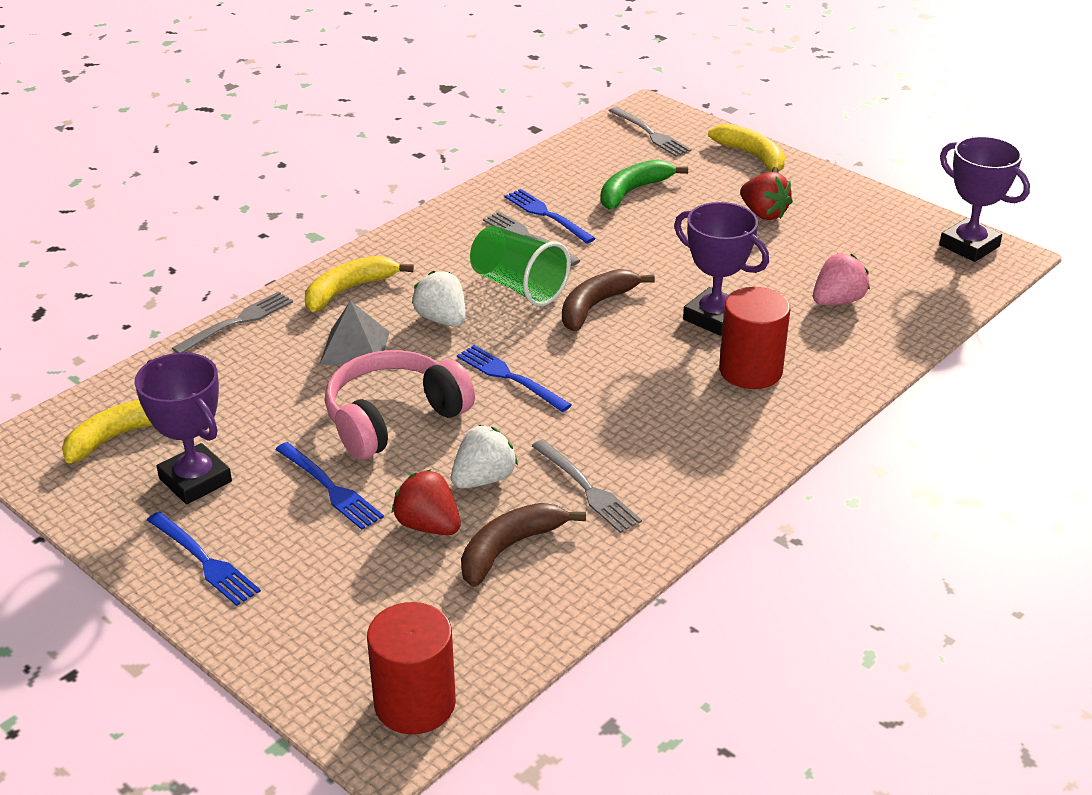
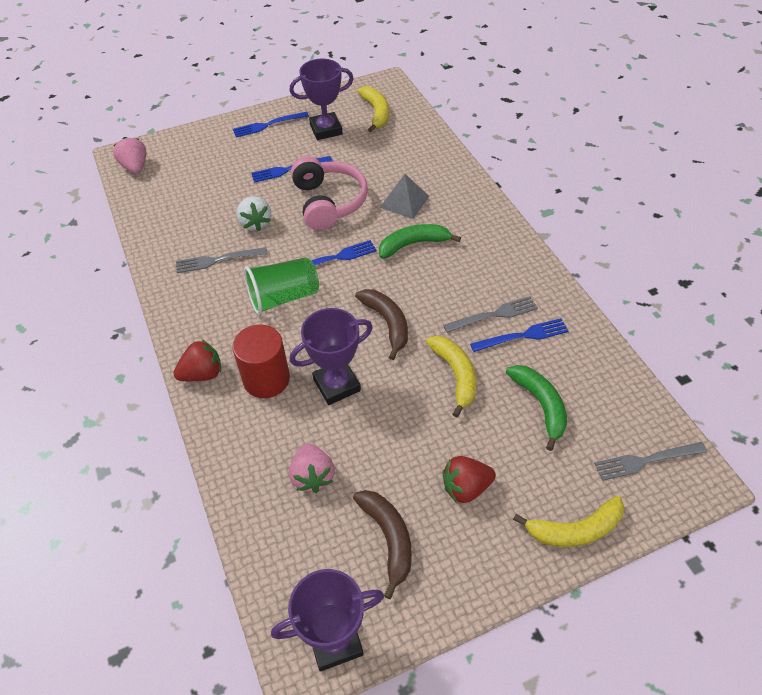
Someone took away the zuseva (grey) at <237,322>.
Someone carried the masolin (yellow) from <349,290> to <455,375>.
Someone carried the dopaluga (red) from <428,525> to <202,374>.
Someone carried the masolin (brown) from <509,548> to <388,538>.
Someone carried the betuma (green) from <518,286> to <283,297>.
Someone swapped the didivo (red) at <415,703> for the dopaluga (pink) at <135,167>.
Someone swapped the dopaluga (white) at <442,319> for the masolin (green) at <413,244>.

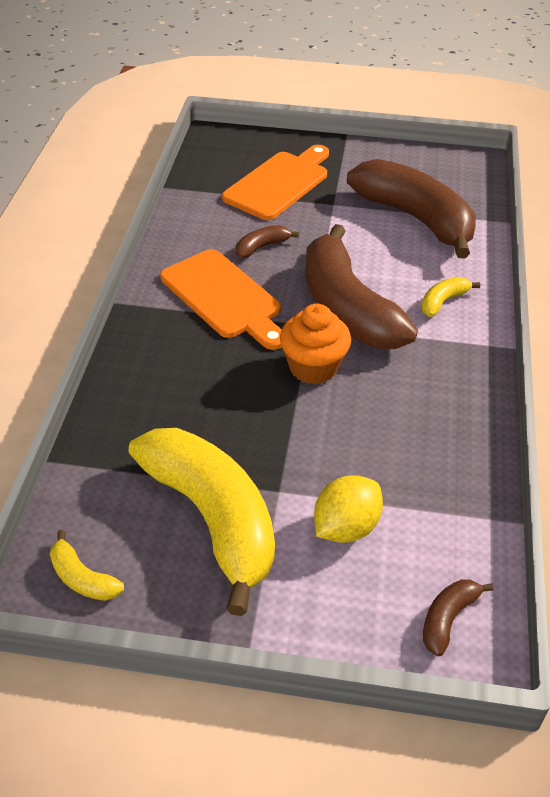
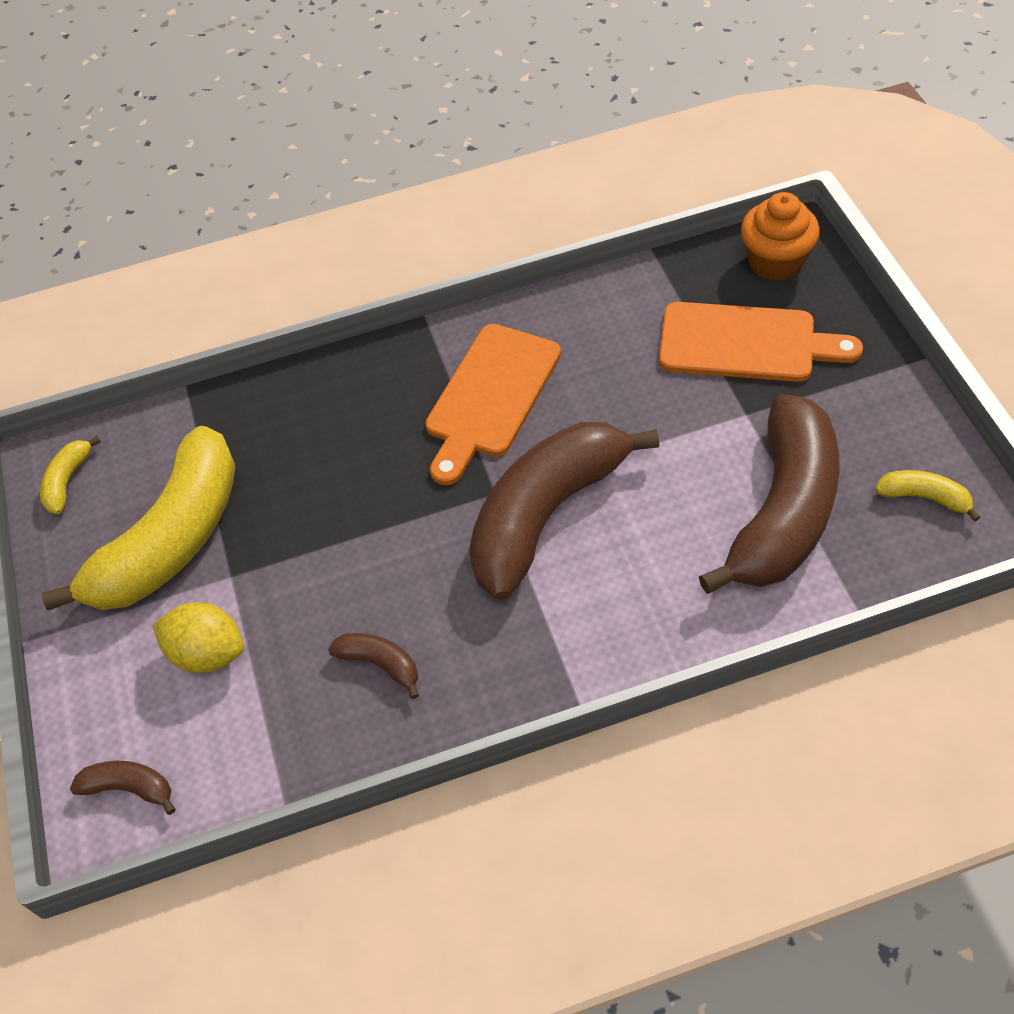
Someone carried the masolin (brown) from <261,247> to <380,664>.
Someone carried the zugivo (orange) from <313,367> to <775,262>.
Someone carried the masolin (yellow) from <443,301> to <924,497>.

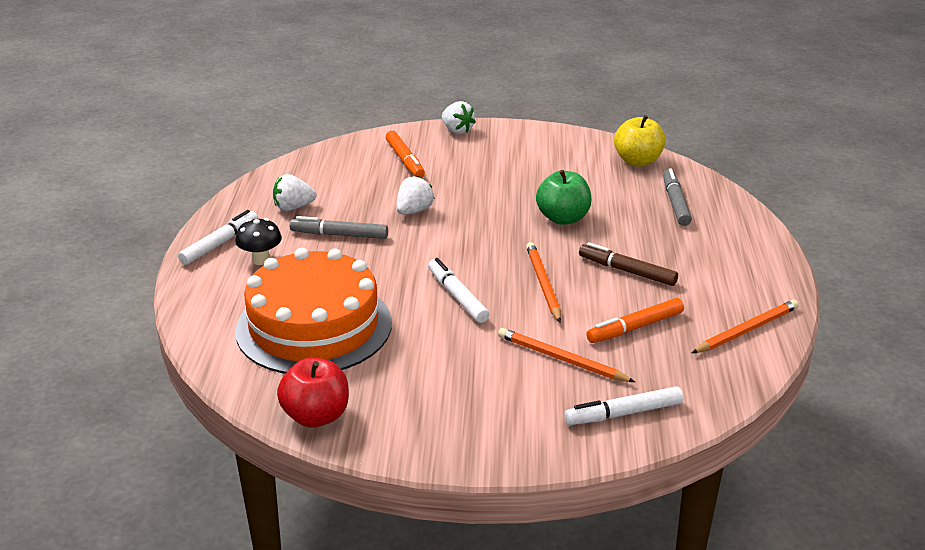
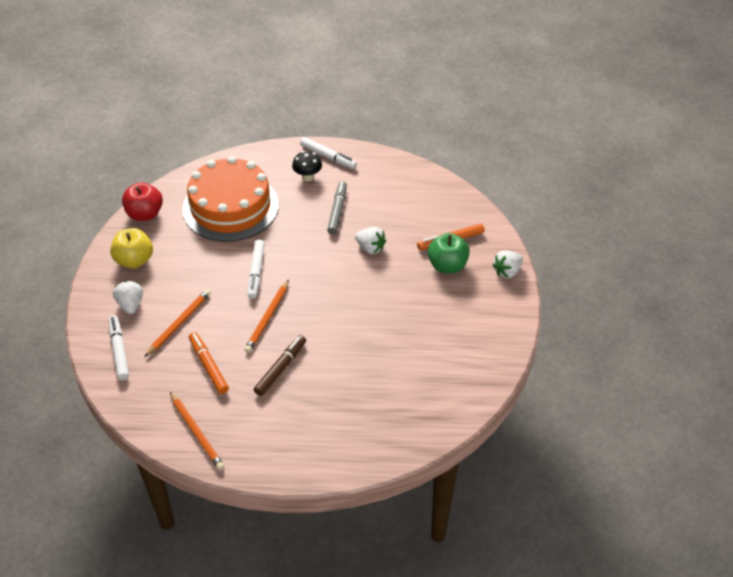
Someone took away the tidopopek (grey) at <675,203>.
Someone carried the dopaluga (white) from <293,207> to <130,305>.
Someone carried the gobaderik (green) from <563,218> to <447,266>.
Someone carried the gobaderik (yellow) from <637,161> to <134,260>.
Someone rotated the tidopopek (white) at <457,296> by 120 degrees clockwise.
Someone rotated the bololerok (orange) at <543,284> by 120 degrees clockwise.

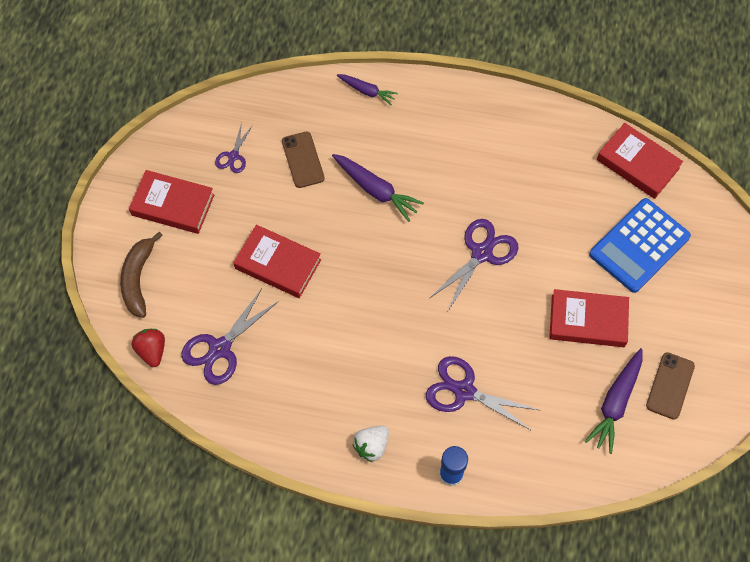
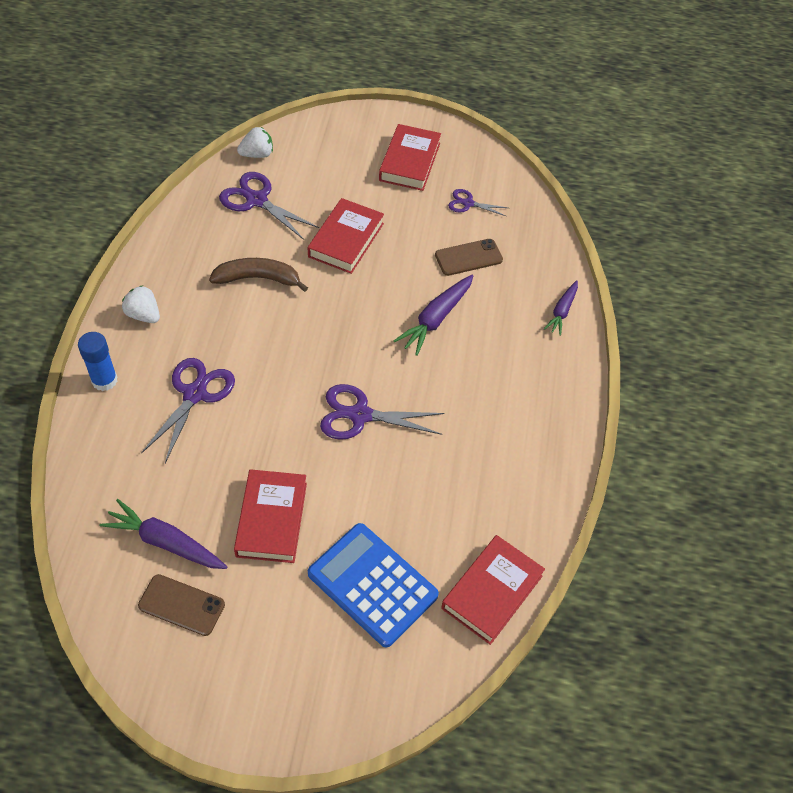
Someone carried the masolin (brown) from <138,279> to <258,278>.
Someone repainted the dopaluga (red) at <152,351>, which became the dopaluga (white) at <257,154>.
Someone rotated the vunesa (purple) at <482,253> by 150 degrees clockwise.

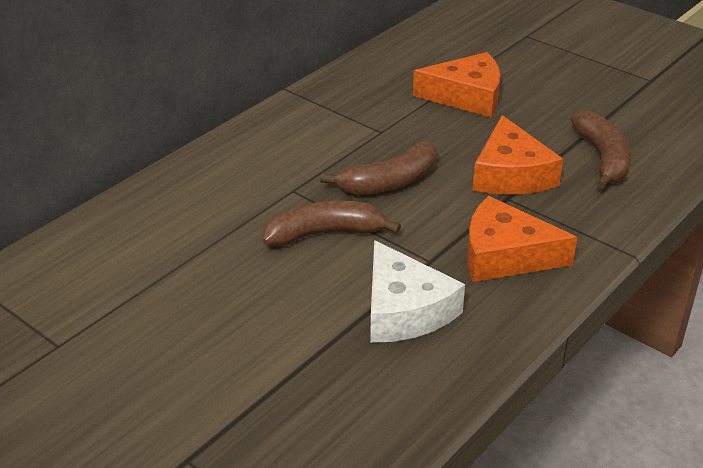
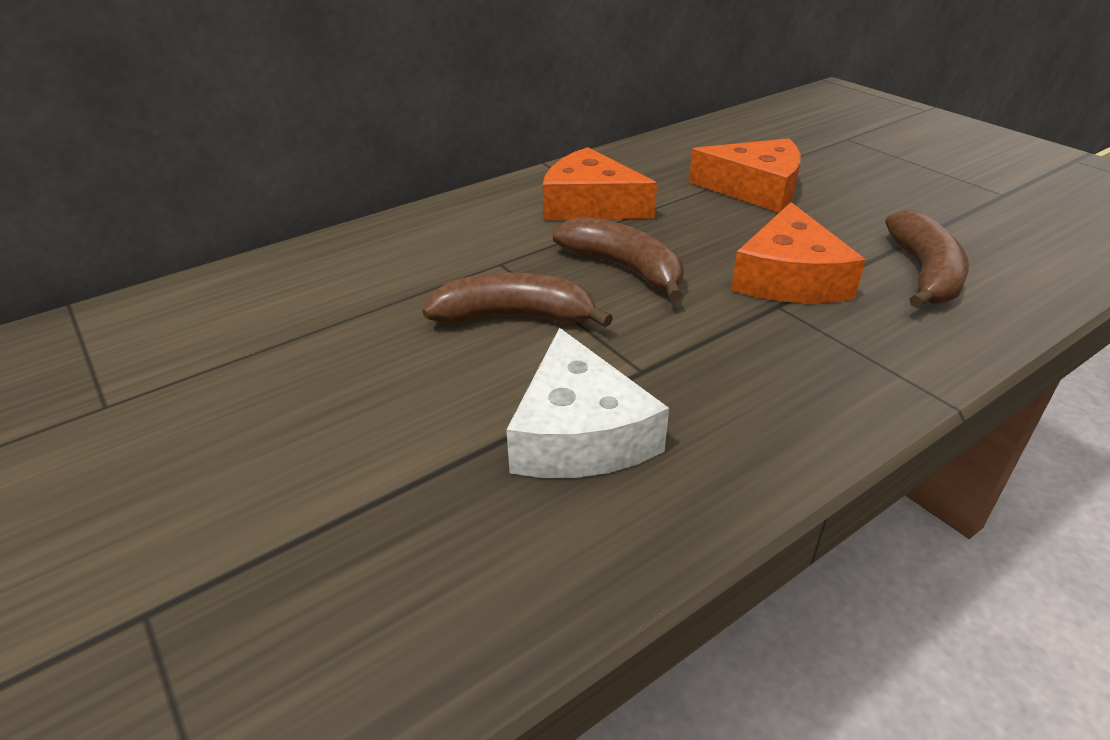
Someone carried the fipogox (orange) from <505,255> to <590,204>.
Someone rotated the masolin (brown) at <389,182> by 120 degrees counterclockwise.

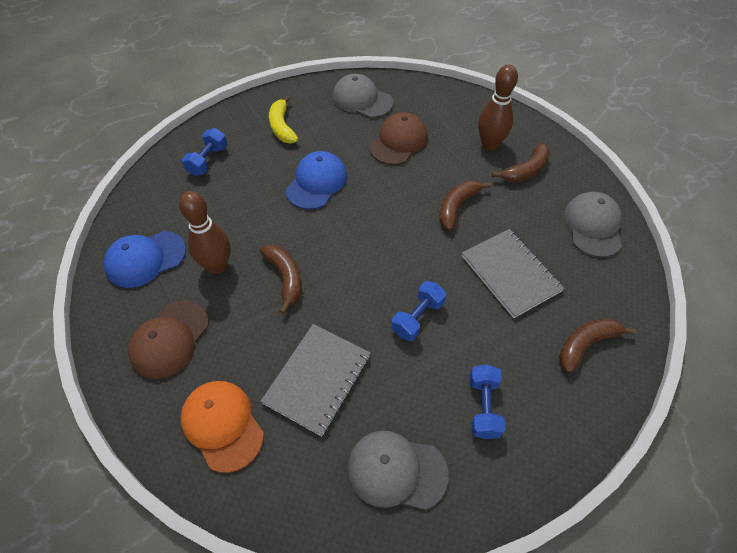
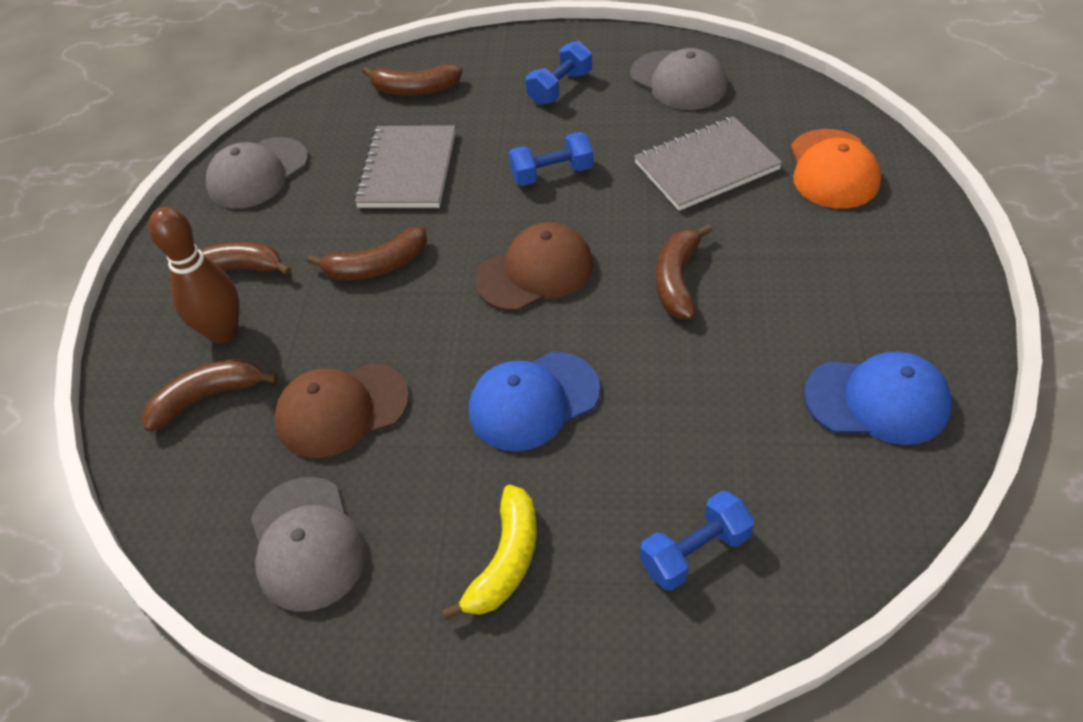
Someone took away the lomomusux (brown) at <217,266>.
Someone put down the masolin (brown) at <208,397>.
Someone carried the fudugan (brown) from <169,339> to <535,272>.

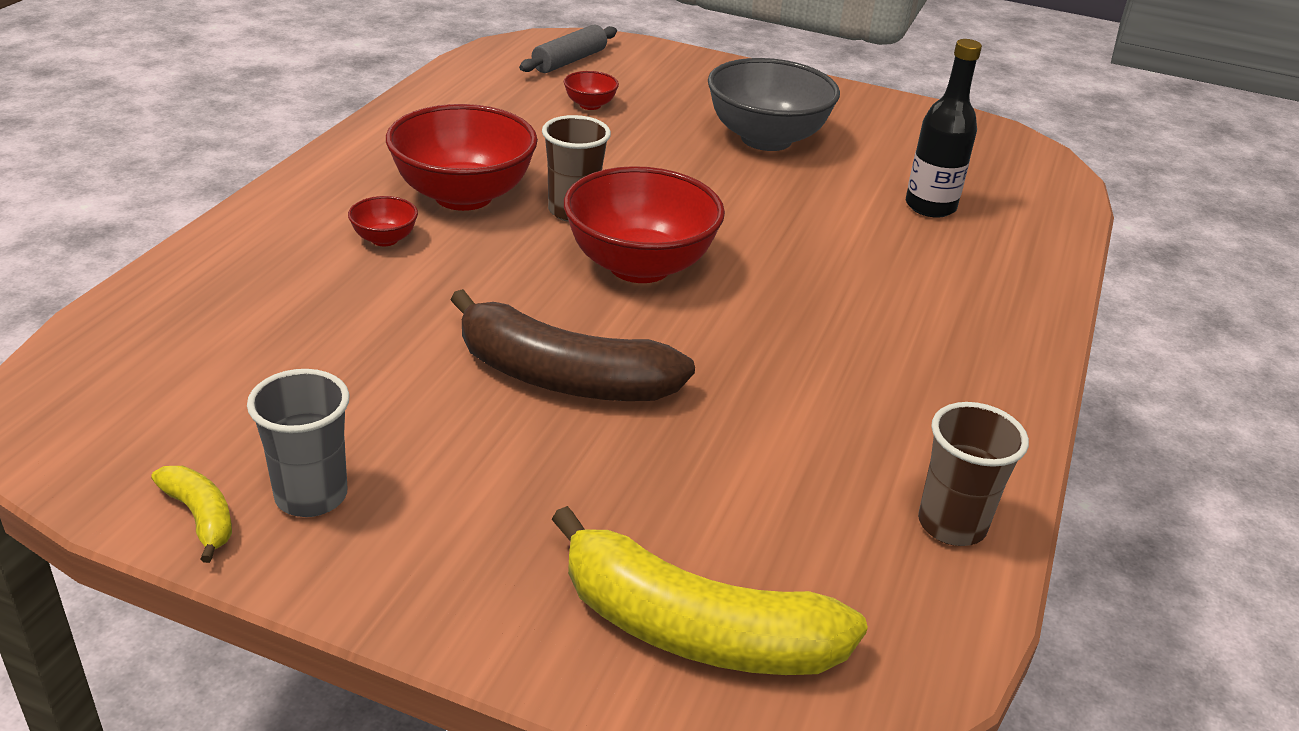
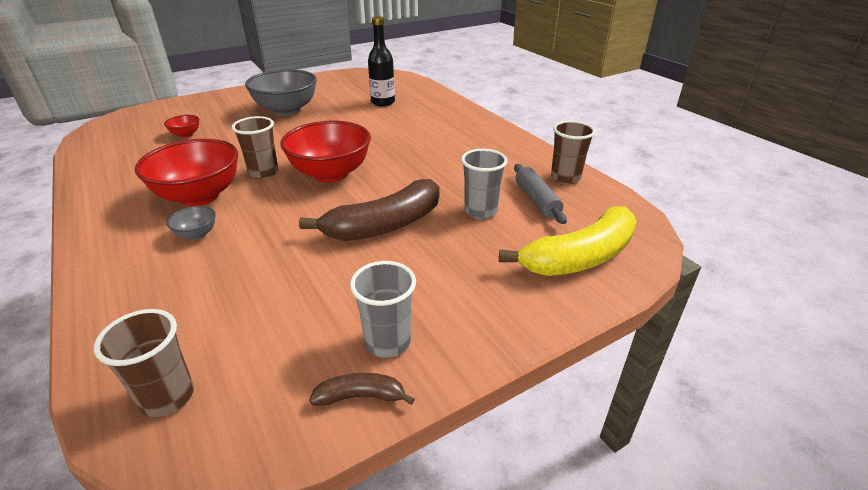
Someone put down the betuma (brown) at <167,397>.
Someone put down the betuma (grey) at <480,211>.
Someone carried the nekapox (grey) from <569,61> to <537,200>.
Someone repainted the masolin (yellow) at <200,516>, which became the masolin (brown) at <361,396>.
Someone repainted the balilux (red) at <384,239>, which became the balilux (grey) at <197,234>.

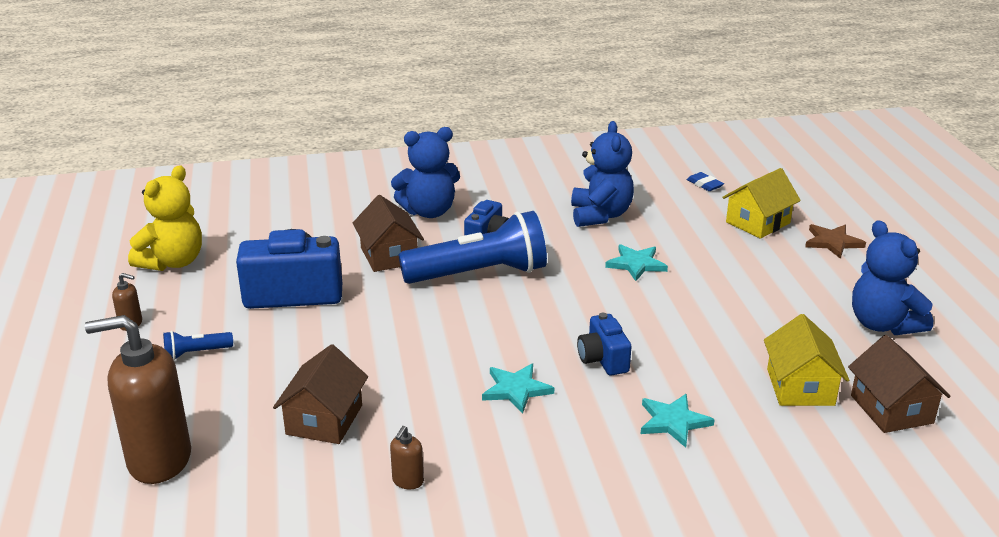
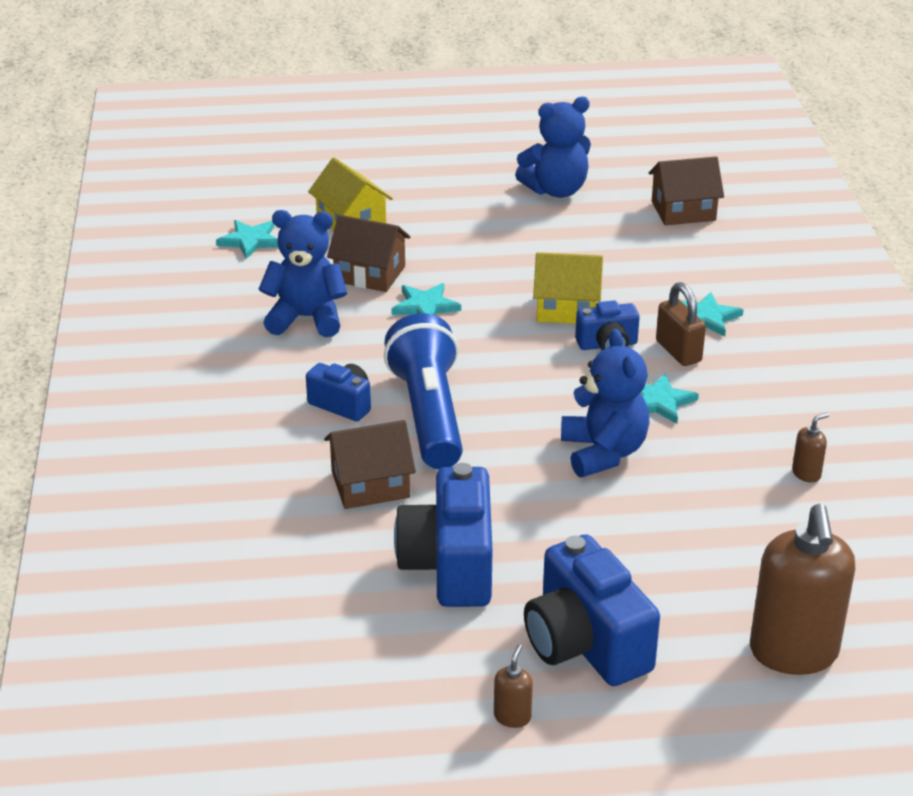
Someone took away the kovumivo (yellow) at <173,262>.
Someone took away the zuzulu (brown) at <832,242>.
Someone put down the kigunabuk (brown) at <678,351>.
Someone carried the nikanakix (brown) from <324,420> to <370,274>.
Someone carried the kovumivo (blue) from <429,211> to <603,452>.
Someone carried the nikanakix (yellow) from <800,387> to <566,308>.
Someone swapped the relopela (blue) at <196,353> for the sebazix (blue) at <585,644>.
Someone swapped the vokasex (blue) at <704,184> for the zuzulu (turquoise) at <250,240>.
Someone rotated the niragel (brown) at <408,481> by 60 degrees counterclockwise.

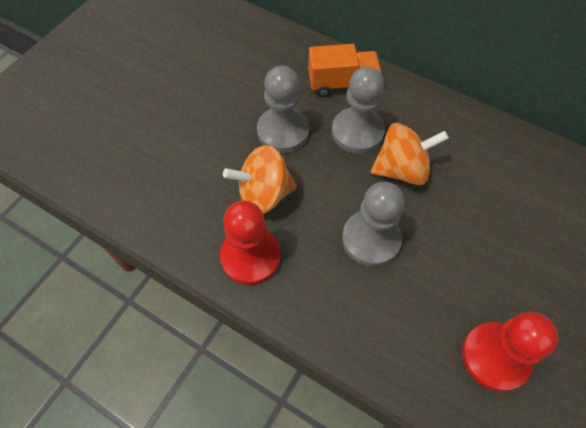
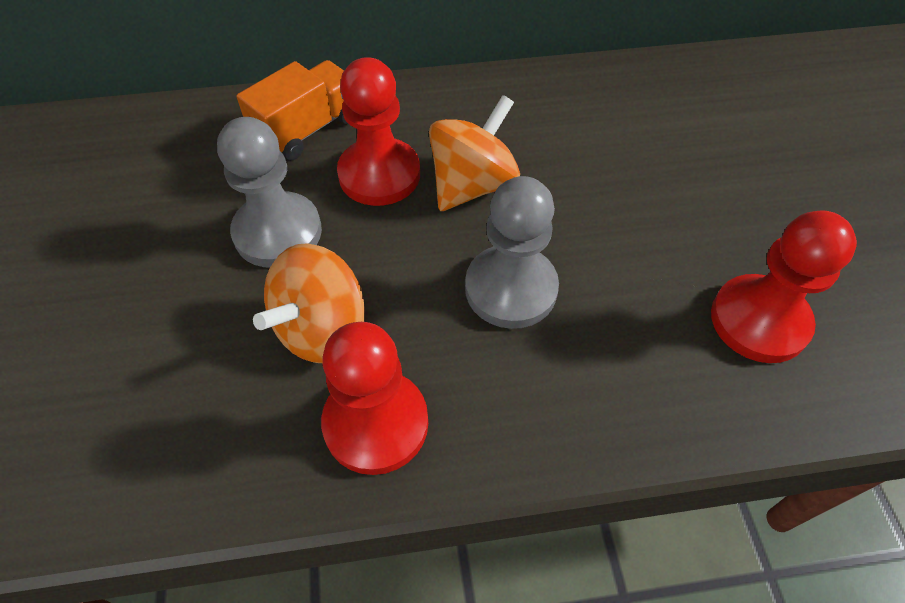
Someone repainted the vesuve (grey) at <357,132>, which became the vesuve (red) at <379,174>.

